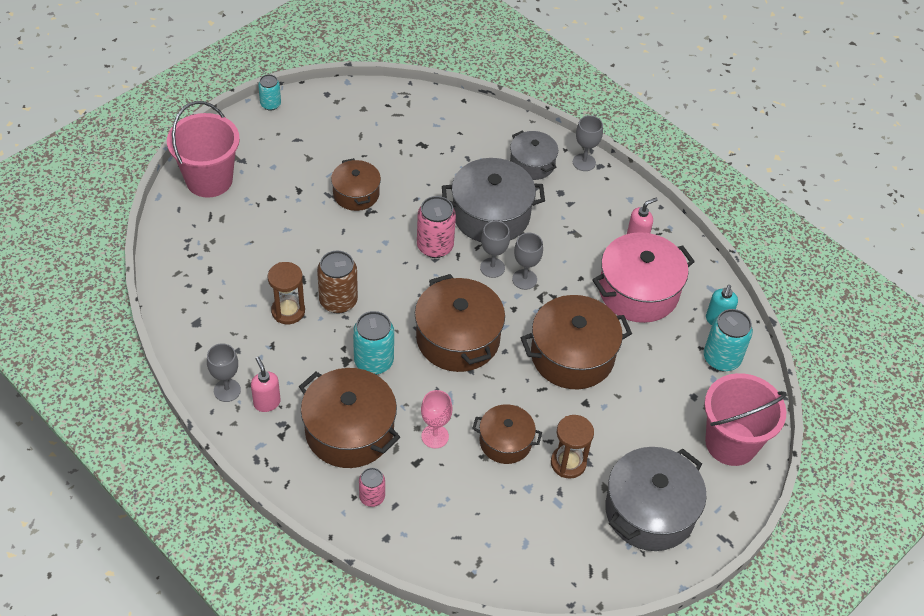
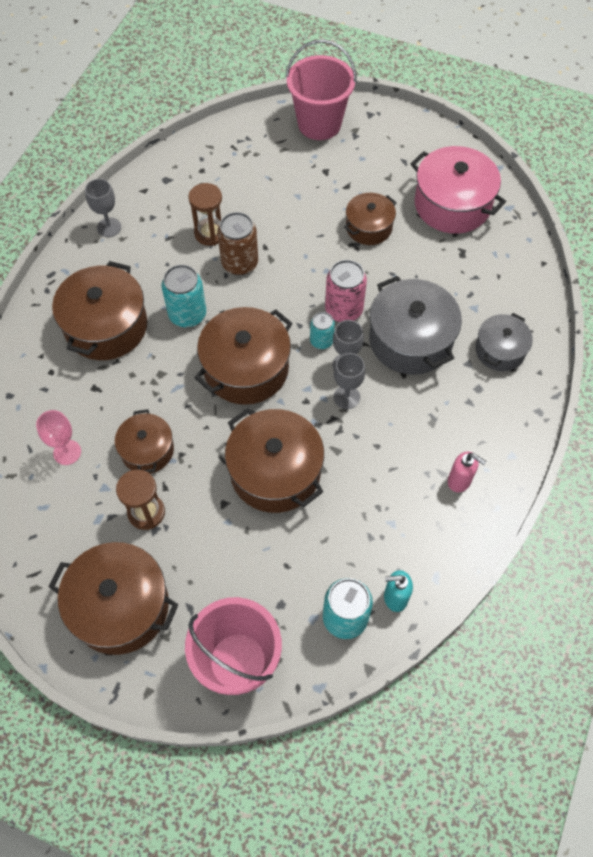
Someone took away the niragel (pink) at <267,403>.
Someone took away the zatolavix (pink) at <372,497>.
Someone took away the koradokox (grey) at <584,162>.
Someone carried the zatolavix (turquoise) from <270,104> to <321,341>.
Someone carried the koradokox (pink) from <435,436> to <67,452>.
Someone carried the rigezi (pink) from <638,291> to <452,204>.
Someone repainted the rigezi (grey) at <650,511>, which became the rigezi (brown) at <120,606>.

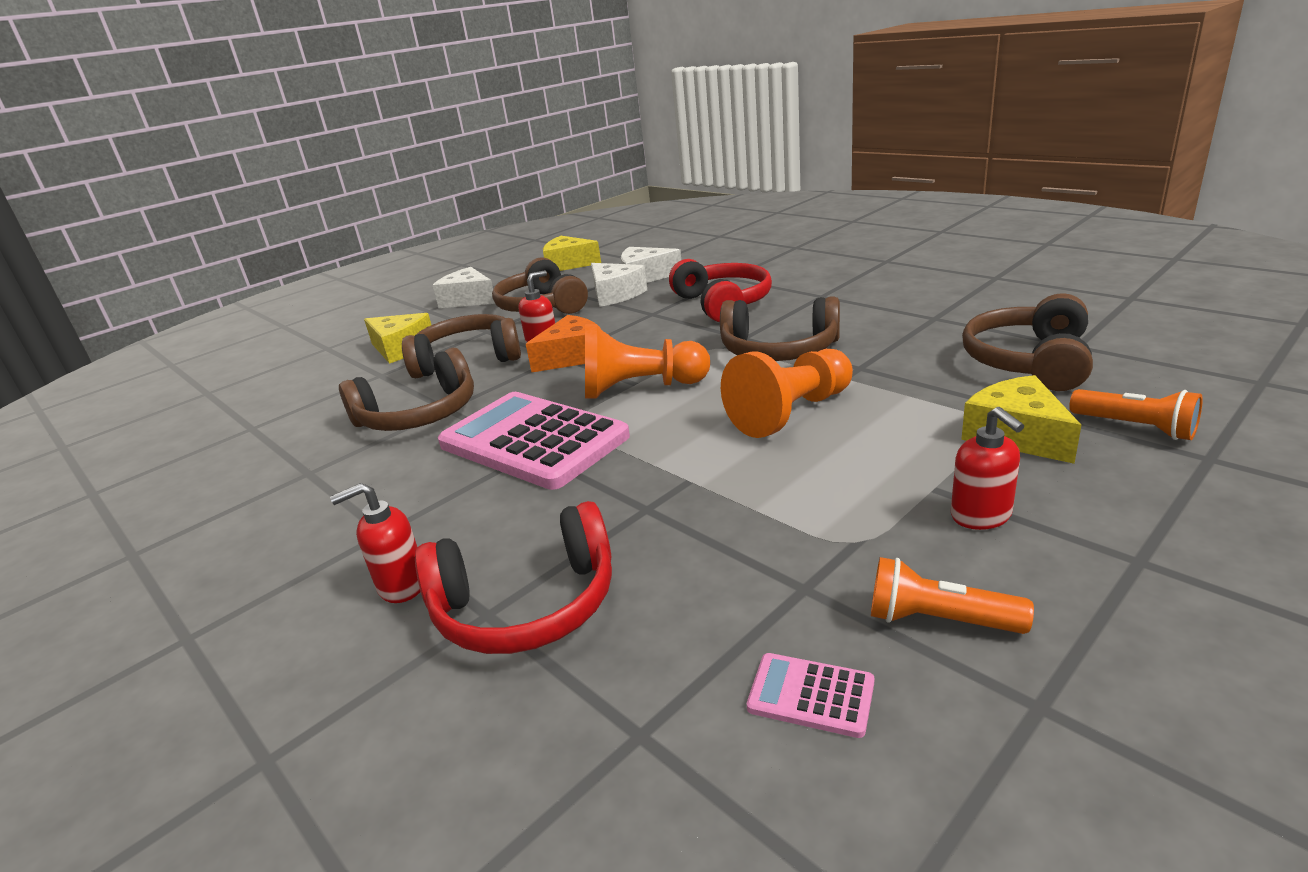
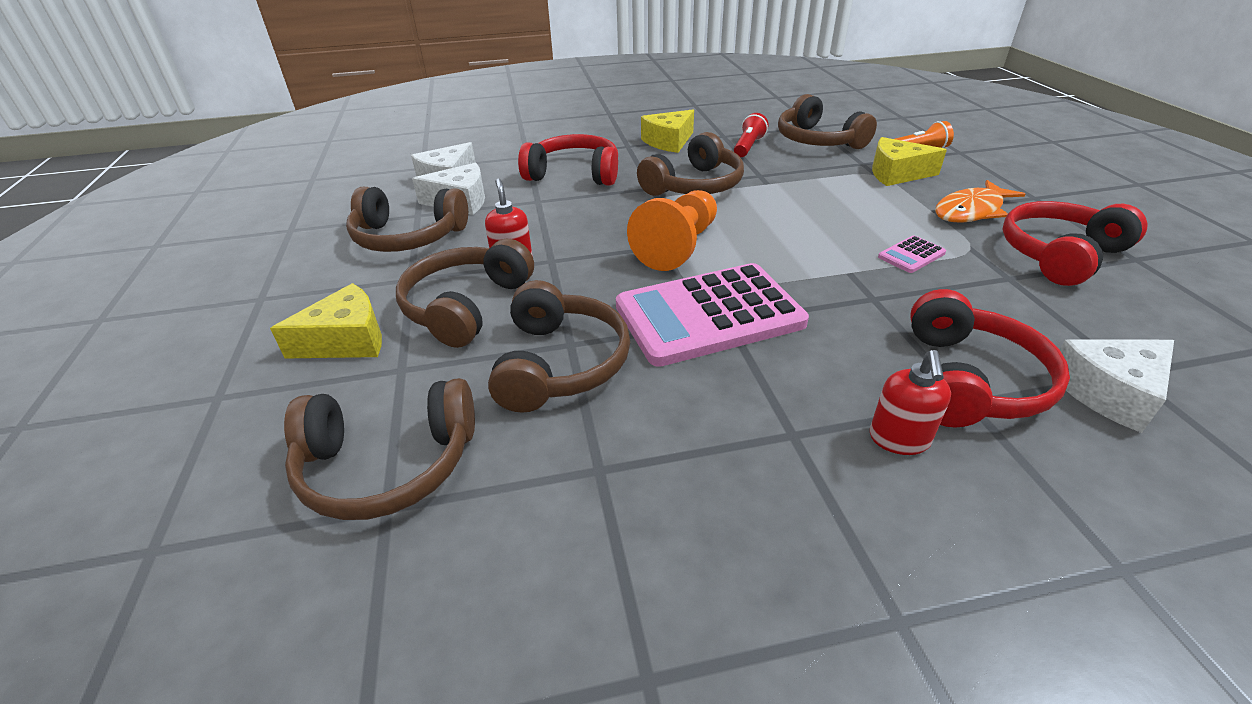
Someone took away the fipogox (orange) at <573,356>.
Someone took away the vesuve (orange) at <791,413>.
Someone put down the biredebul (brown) at <388,465>.
Someone put down the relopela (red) at <748,147>.
Someone carried the fipogox (white) from <468,300> to <1109,392>.
Someone carried the fipogox (yellow) from <568,264> to <668,142>.
Someone carried the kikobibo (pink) from <811,695> to <911,255>.
Someone swapped the relopela (orange) at <938,620> for the biredebul (red) at <1059,255>.
Someone swapped the niragel (red) at <981,516> for the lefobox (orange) at <971,211>.

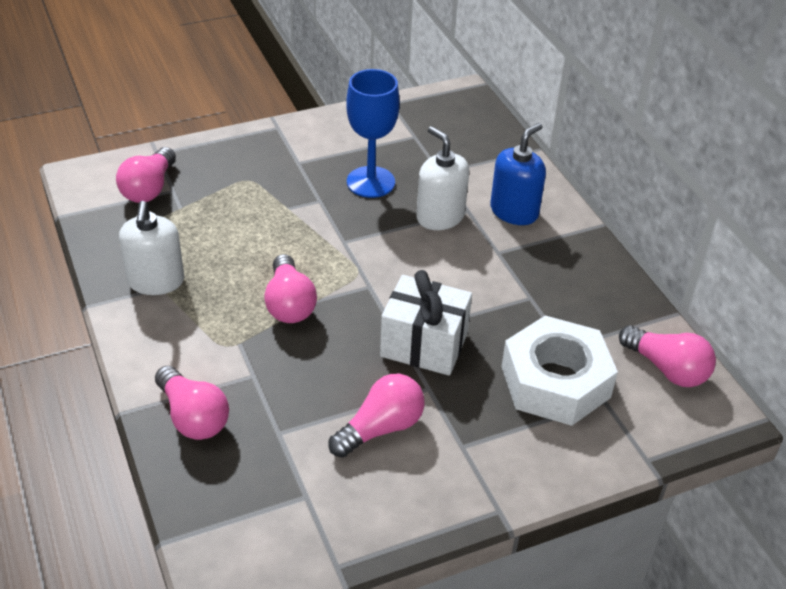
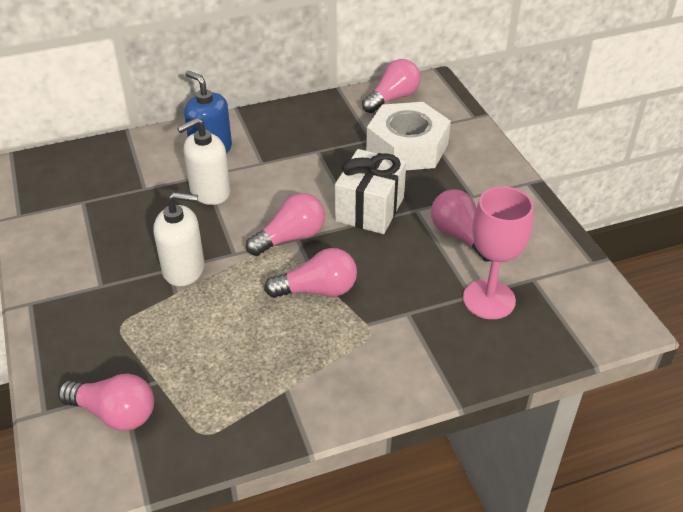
Someone took away the koradokox (blue) at <370,182>.
Someone put down the koradokox (pink) at <489,299>.
Someone carried the niragel (white) from <156,281> to <184,269>.
Someone carried the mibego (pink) from <193,417> to <290,237>.

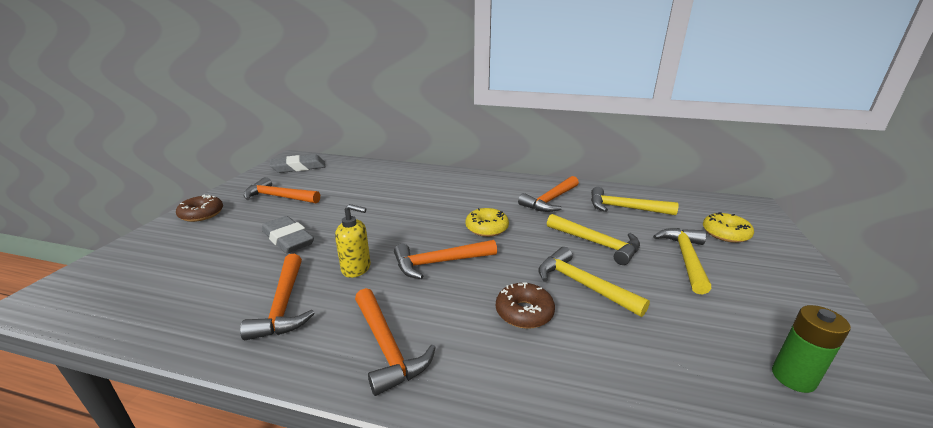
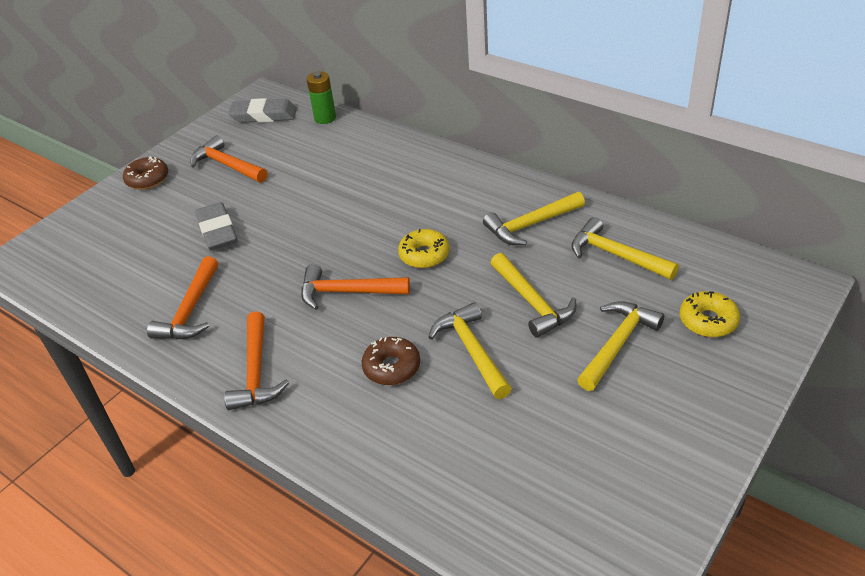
Someone took away the niragel (yellow) at <356,268>.
Someone carried the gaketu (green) from <793,377> to <325,118>.
Someone repainted the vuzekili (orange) at <550,200>, which became the vuzekili (yellow) at <530,225>.

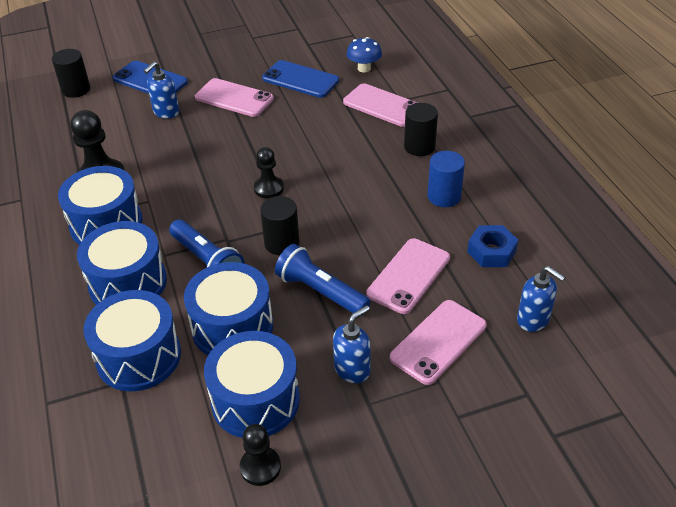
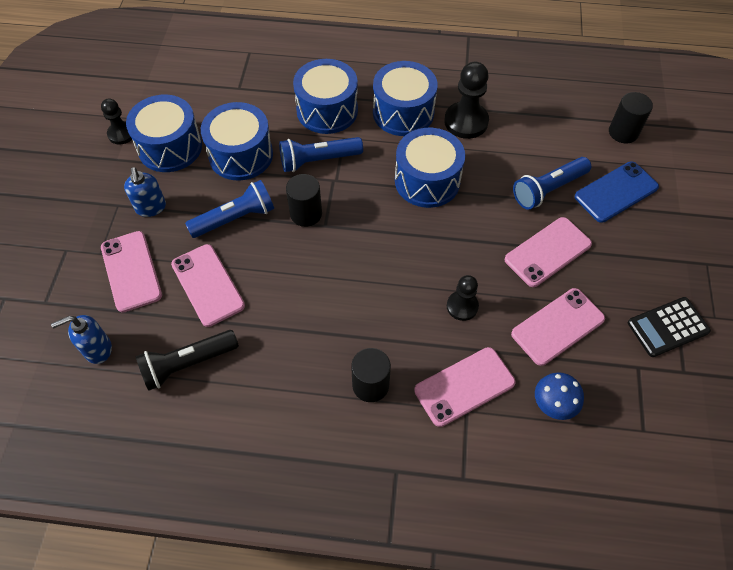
Someone took away the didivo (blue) at <444,196>.
Someone put down the kikobibo (black) at <668,327>.
Someone carried the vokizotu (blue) from <138,356> to <427,181>.
Someone carried the vesuve (black) from <269,188> to <462,306>.
Someone swapped the niragel (blue) at <166,112> for the relopela (blue) at <548,189>.
Someone swapped the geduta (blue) at <491,251> for the relopela (black) at <188,364>.
Someone repainted the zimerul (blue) at <300,79>, which became the zimerul (pink) at <557,326>.

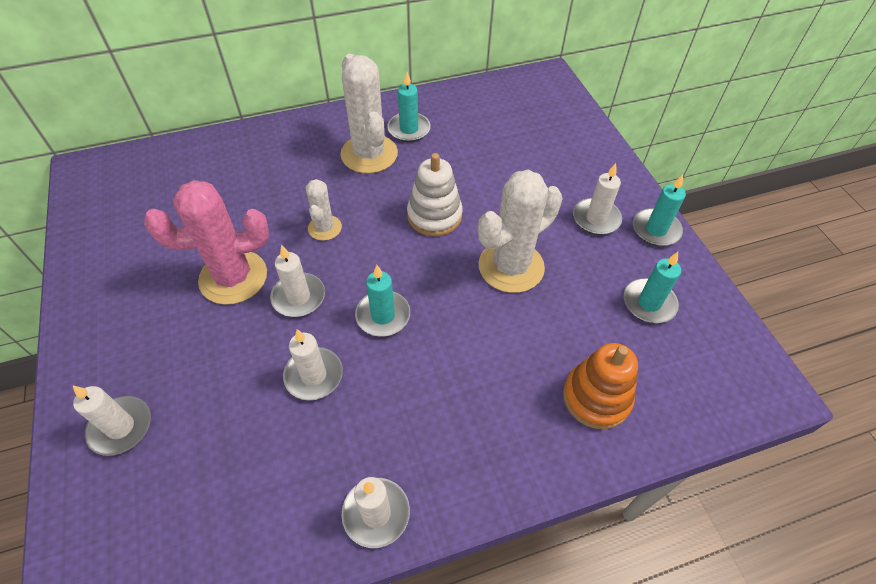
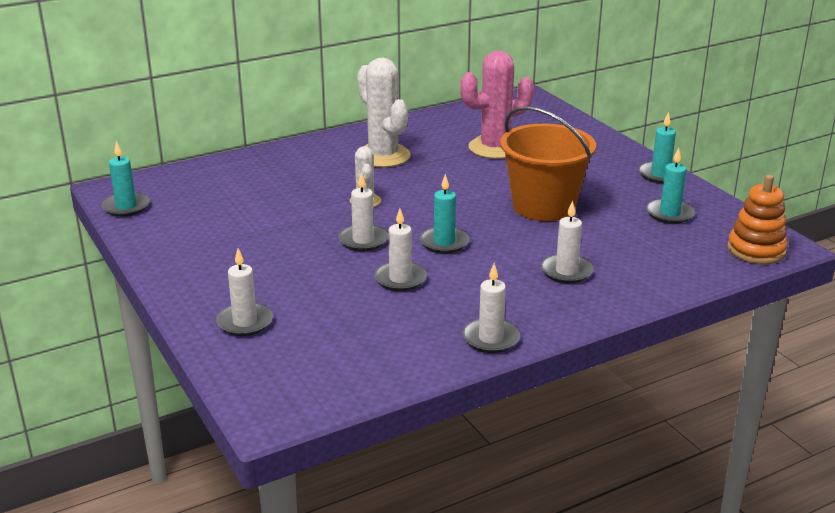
Someone took away the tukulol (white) at <434,216>.
Someone carried the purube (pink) from <233,277> to <495,148>.
Someone carried the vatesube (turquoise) from <409,129> to <126,207>.
Someone carried the tukulol (orange) from <596,397> to <756,250>.
Someone carried the vatesube (white) from <596,218> to <566,271>.
Someone swapped the purube (white) at <511,266> for the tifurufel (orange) at <543,206>.

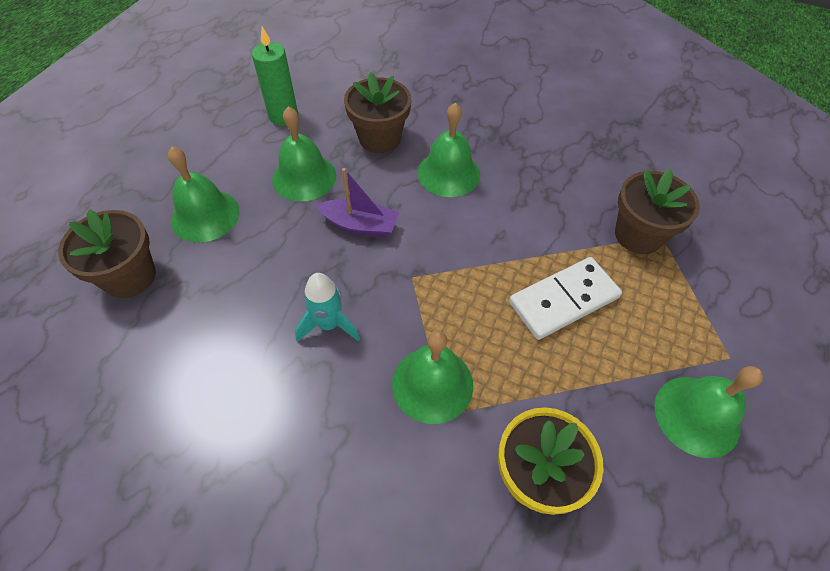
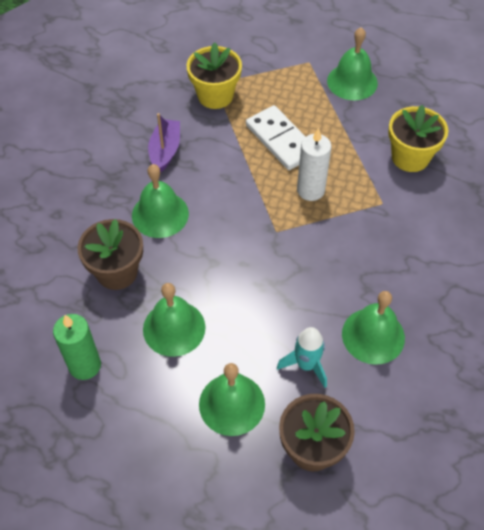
Someone put down the vatesube (white) at <310,190>.
Someone carried the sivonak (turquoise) from <329,324> to <306,365>.
Someone carried the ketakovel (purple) from <360,225> to <165,151>.
Someone carried the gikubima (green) from <432,384> to <373,335>.
Someone repainted the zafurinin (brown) at <638,235>, which became the zafurinin (yellow) at <215,96>.

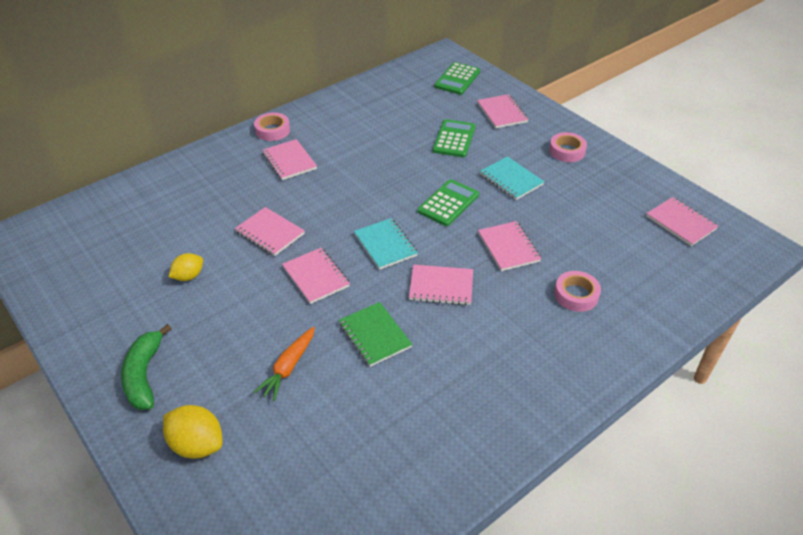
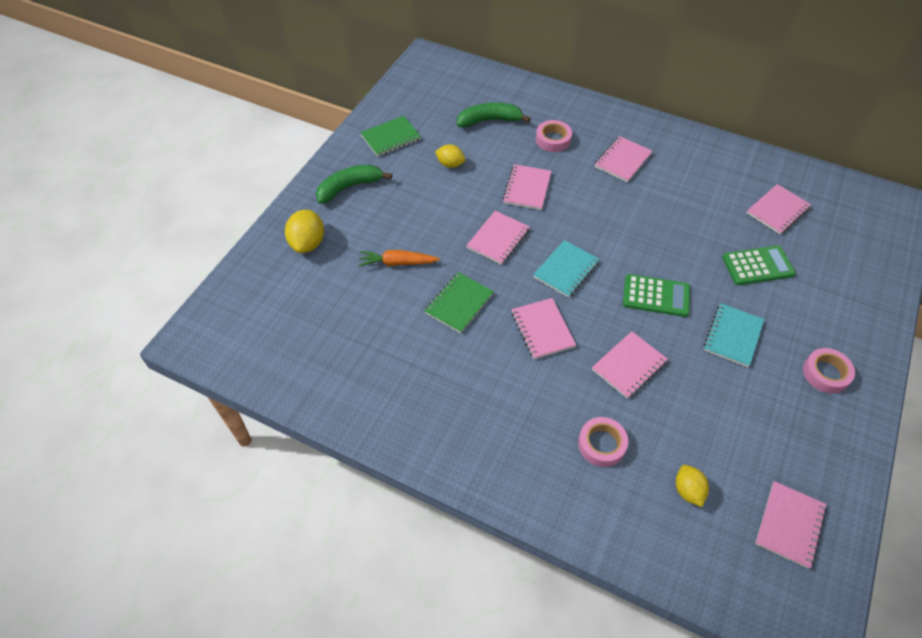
Someone took away the kikobibo (green) at <457,79>.
Someone put down the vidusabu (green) at <391,138>.
Someone put down the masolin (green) at <489,120>.
Someone put down the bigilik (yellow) at <688,490>.
Someone carried the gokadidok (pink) from <272,130> to <553,139>.
Someone carried the vidusabu (pink) from <502,113> to <777,211>.

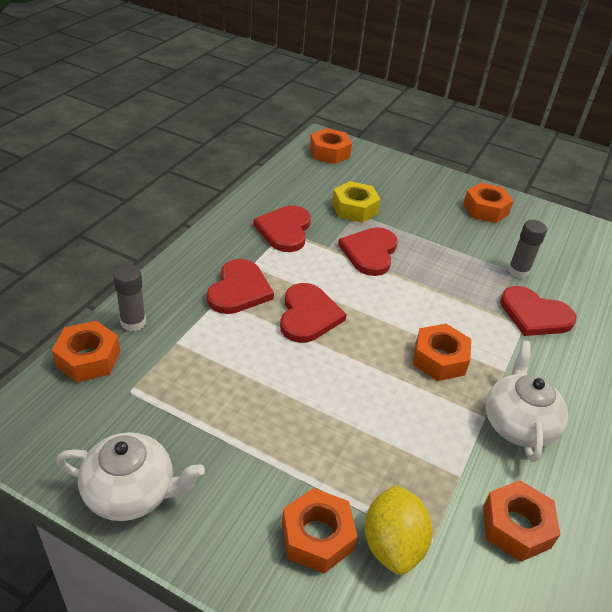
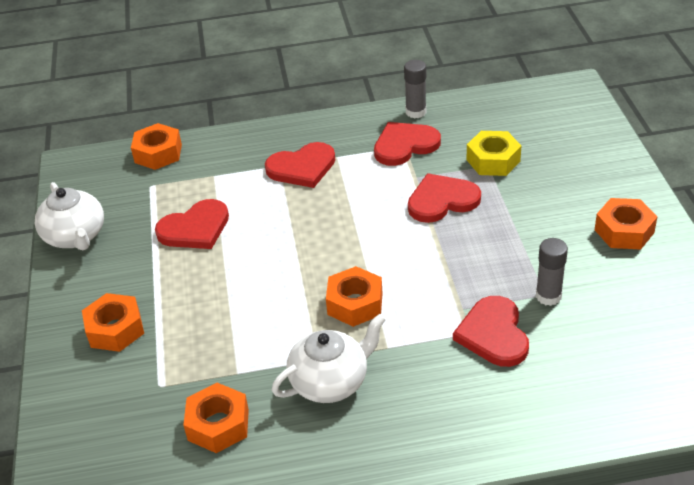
Someone took away the geduta (orange) at <329,152>.
Someone took away the bigilik (yellow) at <392,544>.
Someone carried the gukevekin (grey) from <133,322> to <416,112>.
Someone carried the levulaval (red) from <308,315> to <195,228>.

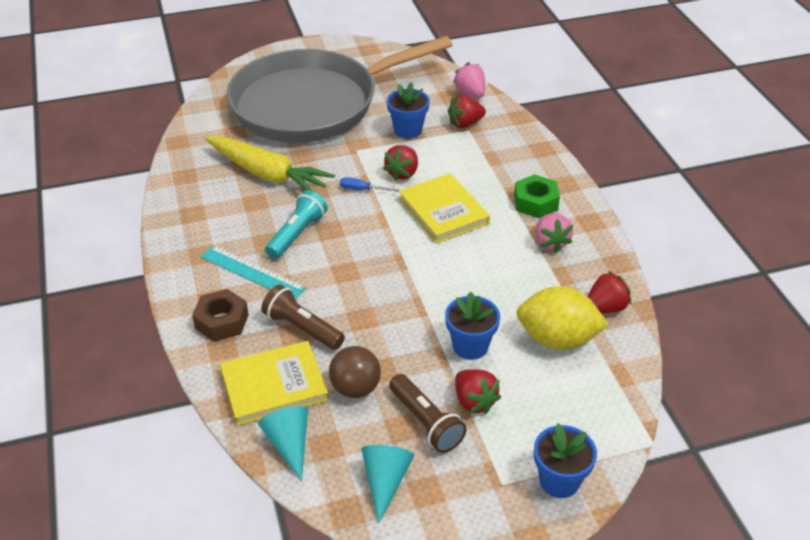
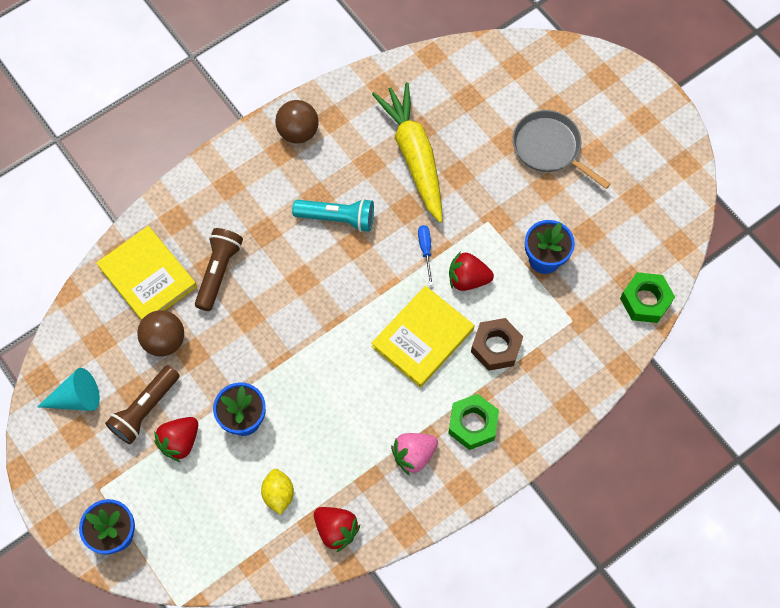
Someone took away the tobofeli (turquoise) at <252,272>.
Someone took away the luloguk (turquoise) at <289,444>.
Someone took away the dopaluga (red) at <465,123>.
Someone put down the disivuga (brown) at <298,132>.
Someone carried the geduta (brown) from <222,321> to <496,347>.
Someone swapped the dopaluga (pink) at <470,93> for the geduta (green) at <645,301>.
Someone rotated the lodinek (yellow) at <267,174> by 150 degrees clockwise.
Someone scaled the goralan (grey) at <312,104> by 0.41.
Someone scaled the bigilik (yellow) at <557,339> by 0.53.

